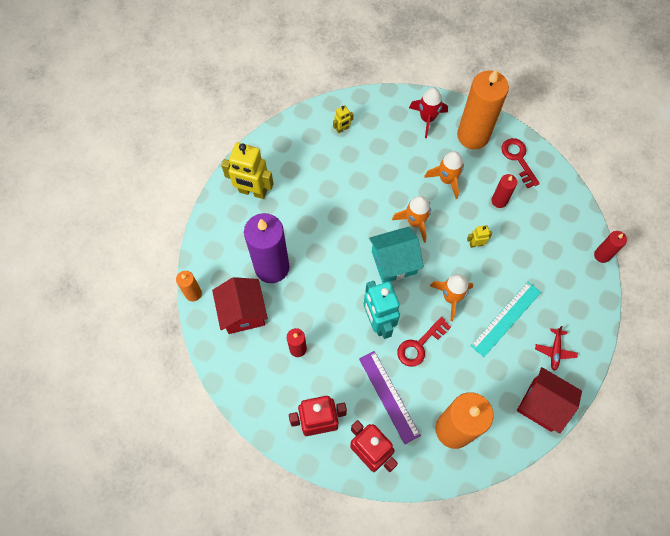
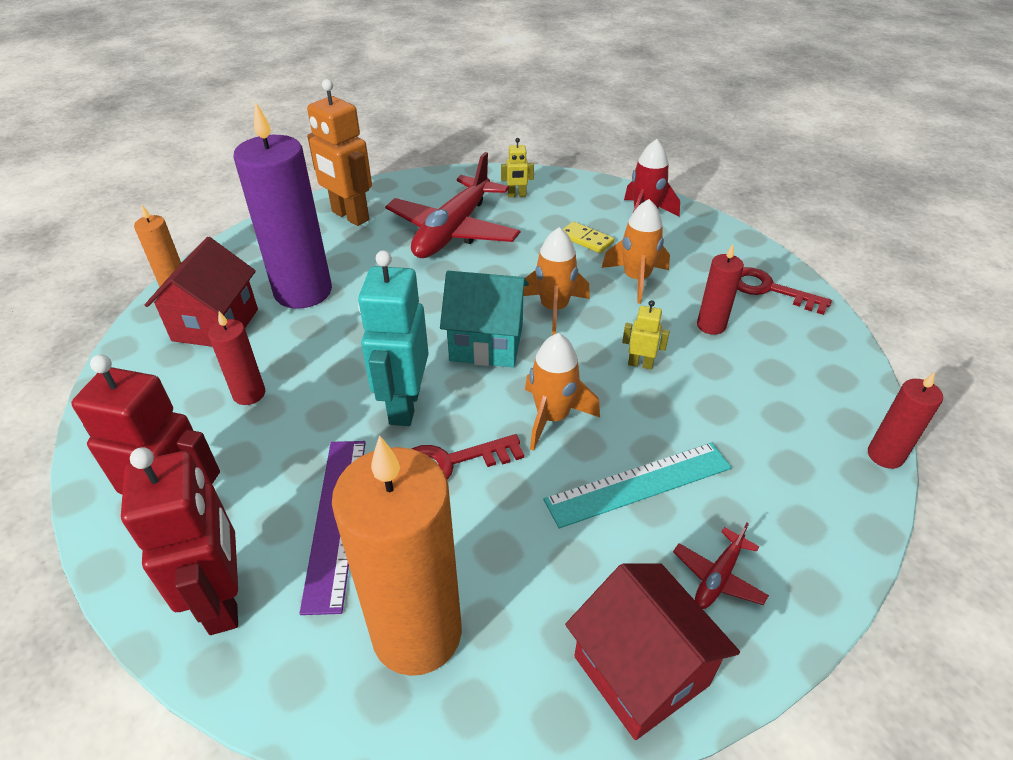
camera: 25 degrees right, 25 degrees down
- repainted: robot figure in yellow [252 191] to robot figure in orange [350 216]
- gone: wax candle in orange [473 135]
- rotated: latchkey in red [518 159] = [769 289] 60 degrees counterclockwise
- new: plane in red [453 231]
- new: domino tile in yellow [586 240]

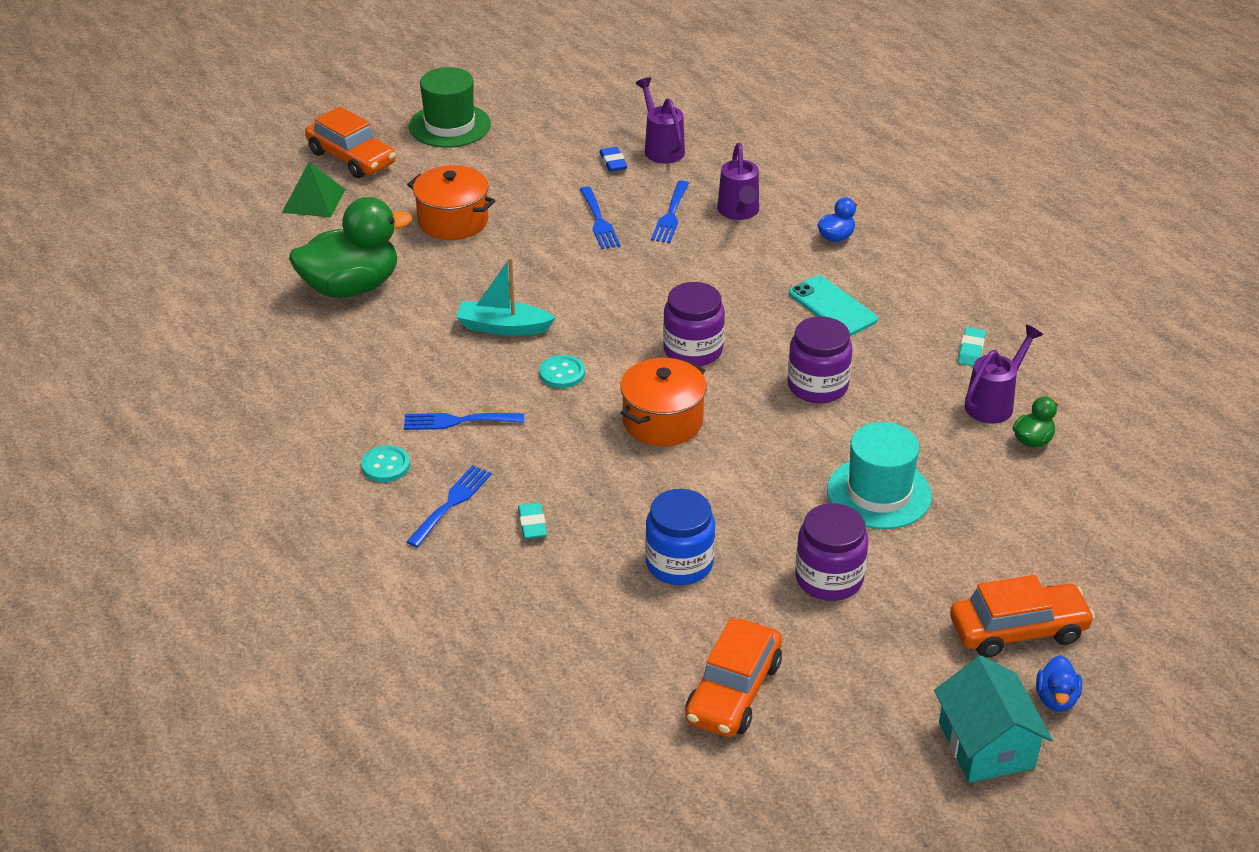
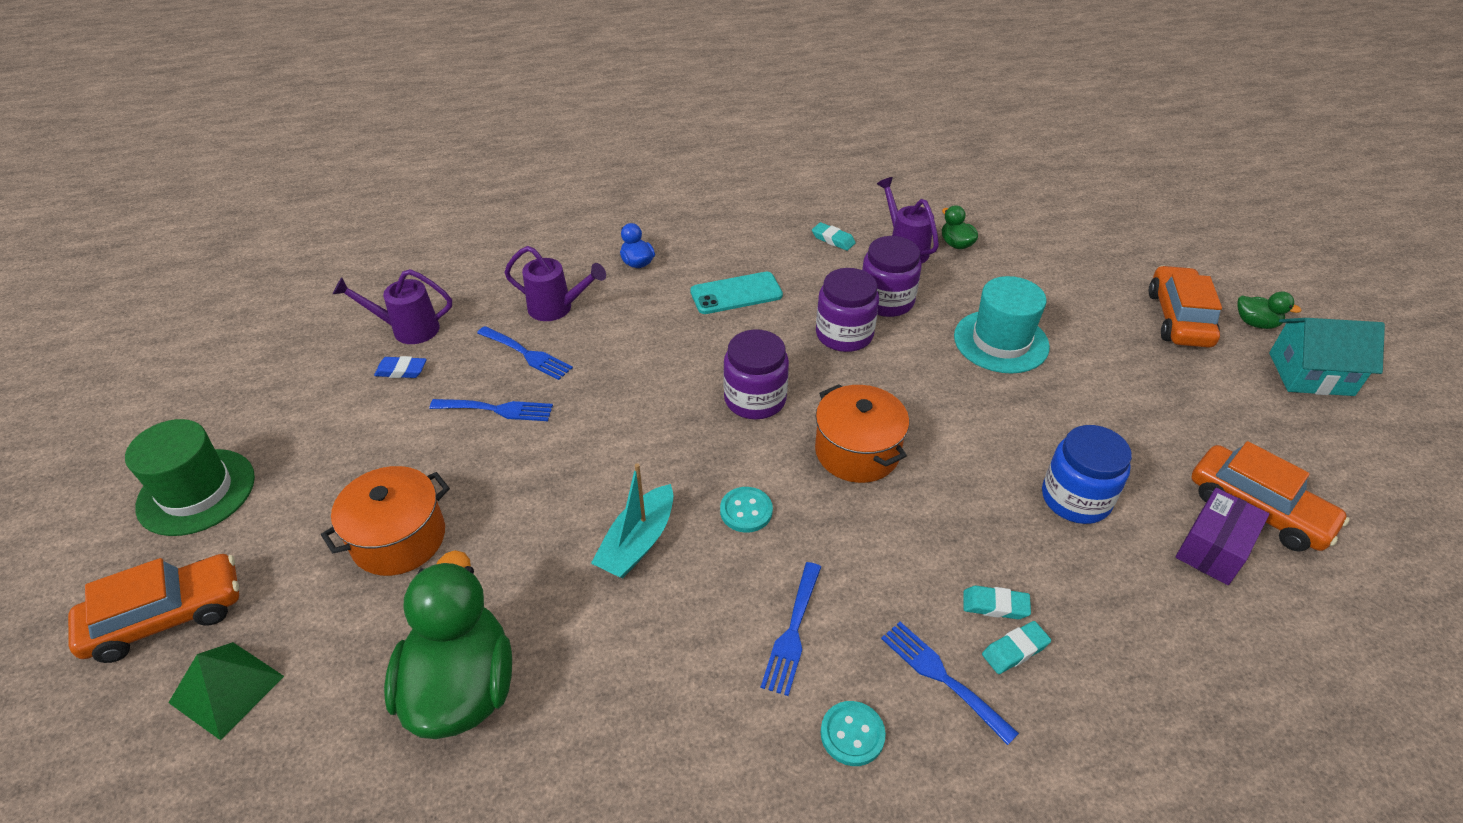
camera: 70 degrees left, 5 degrees up
- shifted: jam jar in violet [829 578] to [886 301]
- repainted: duck in blue [1056 699] to duck in green [1255 323]
- new: gum eraser in teal [1015 650]
- new: box in violet [1213 548]

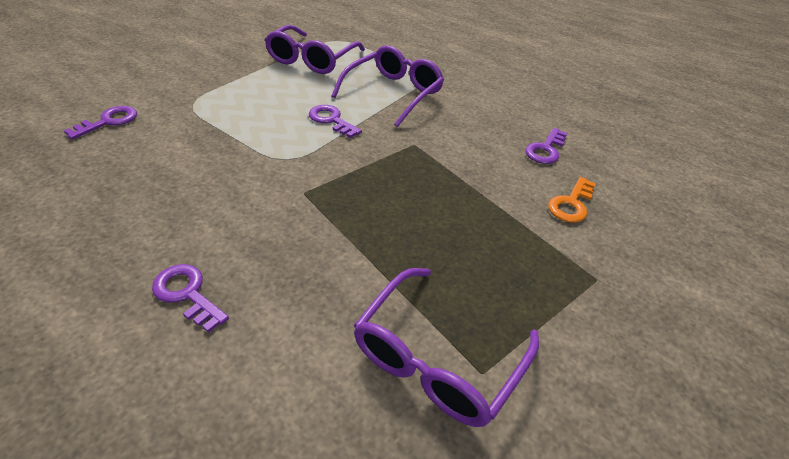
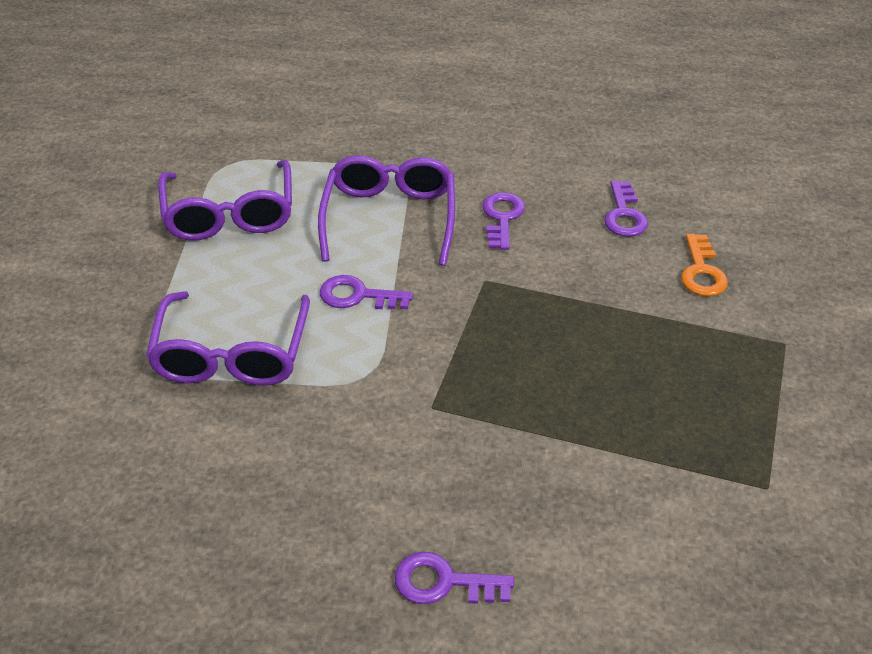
camera: 30 degrees left, 0 degrees up
- shifted: latchkey in violet [108 121] to [502 218]
- shifted: eyeglasses in violet [437 358] to [232 354]

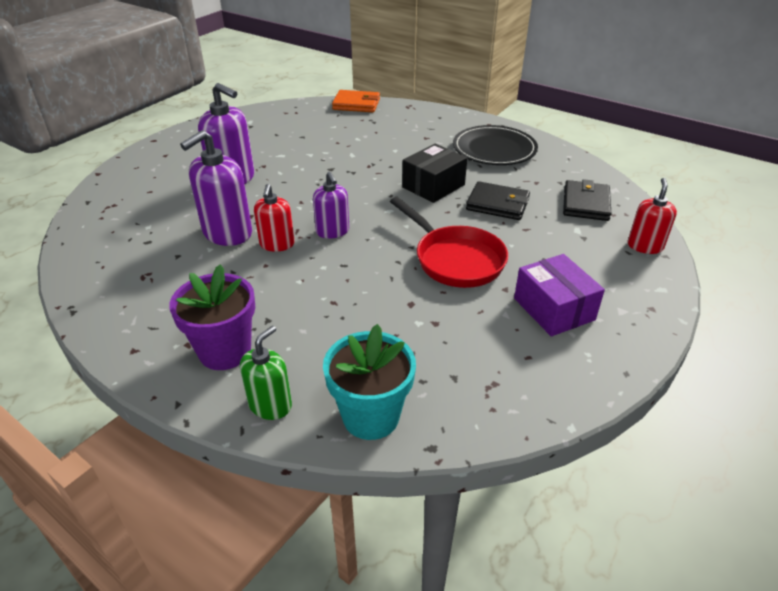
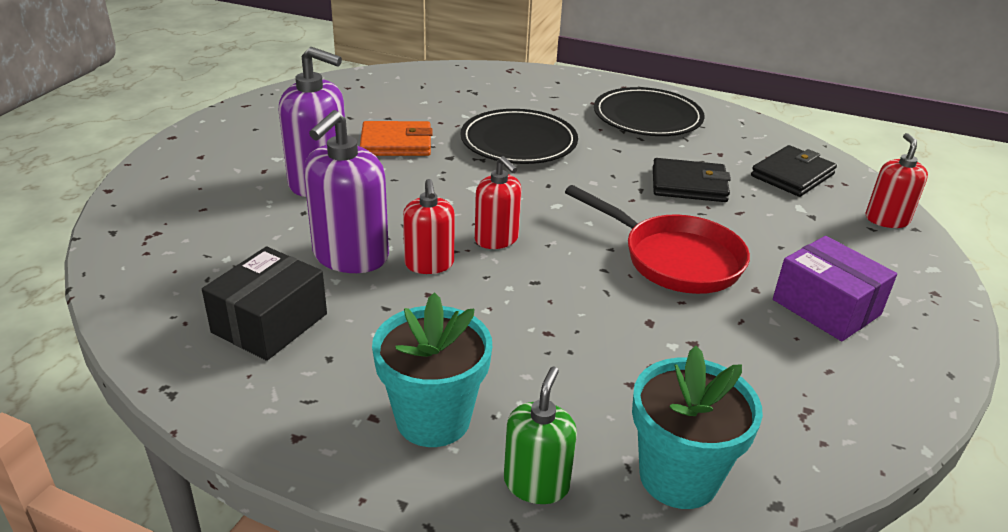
camera: 15 degrees left, 5 degrees down
- repainted: flower pot in violet [225 351] to flower pot in teal [433 419]
- repainted: soap dispenser in violet [332 231] to soap dispenser in red [496 239]
- shifted: wallet in orange [356 104] to [396 143]
- shifted: box in jet-black [433 186] to [270 323]
- rotated: wallet in jet-black [585 204] = [792 175] 45 degrees clockwise
- new: flat dish in jet-black [518 142]

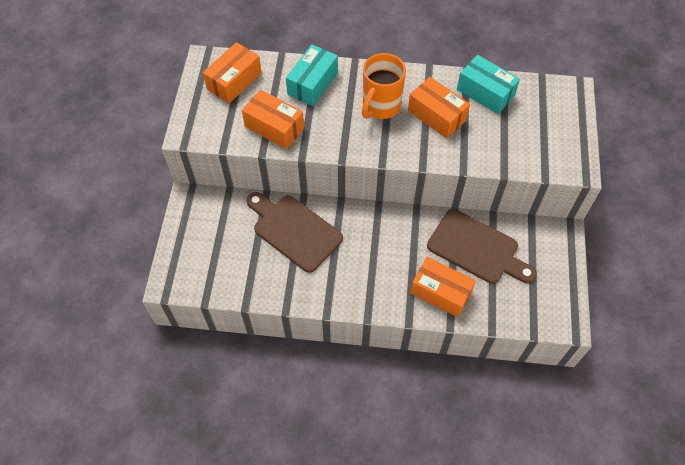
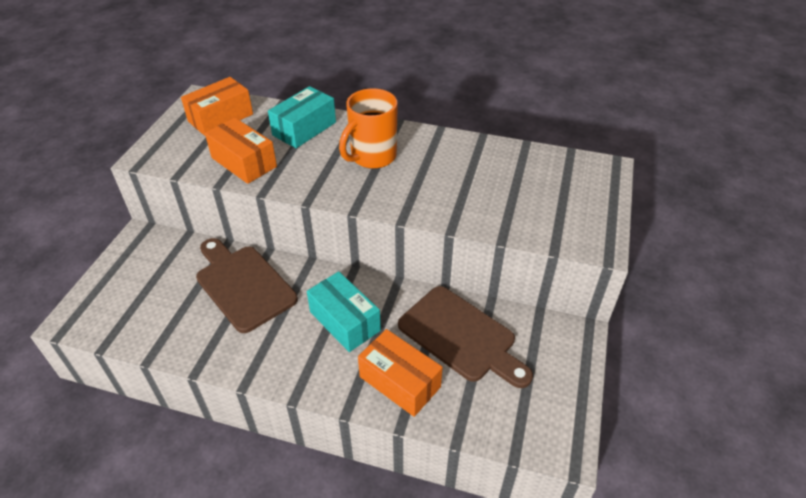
camera: 10 degrees right, 15 degrees down
- gone: box in orange [436 115]
- shifted: box in teal [485 93] to [344 321]

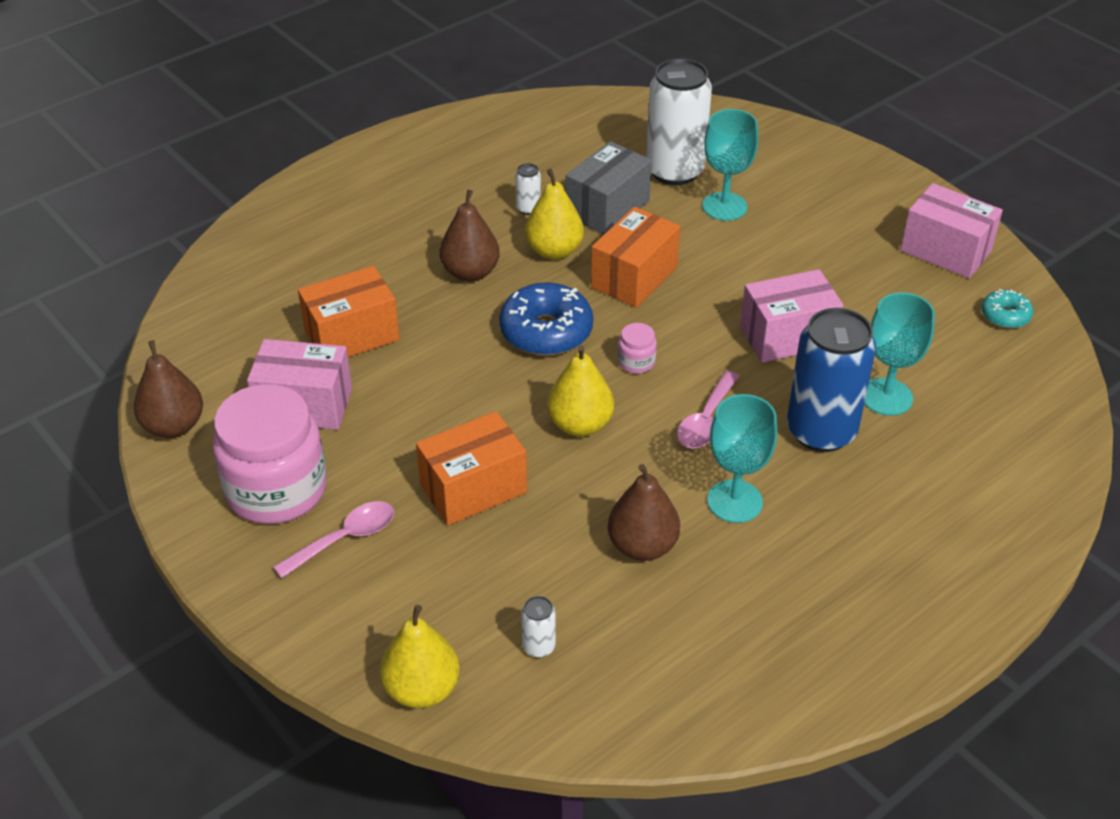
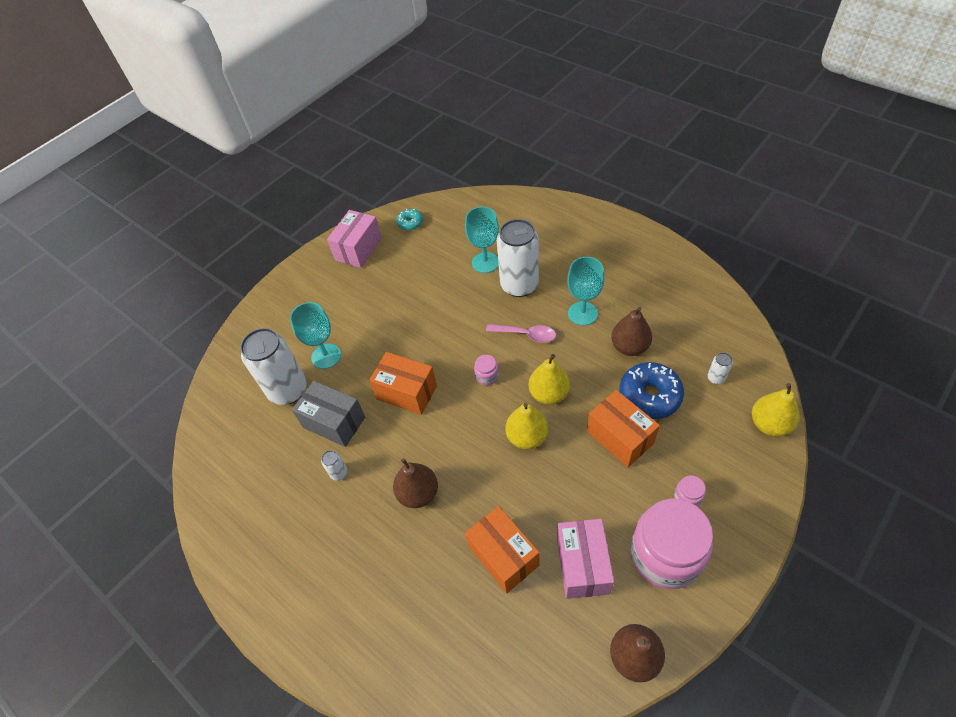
camera: 95 degrees left, 10 degrees up
- swapped: spoon in rose-pink [345 538] to jam jar in rose-pink [687 497]
- shifted: donut in blue [546 331] to [649 396]
- shifted: toy pear in yellow [554 251] to [527 437]
- gone: box in rose-pink [787 336]
- repainted: soda can in blue [821 431] to soda can in white [519 285]

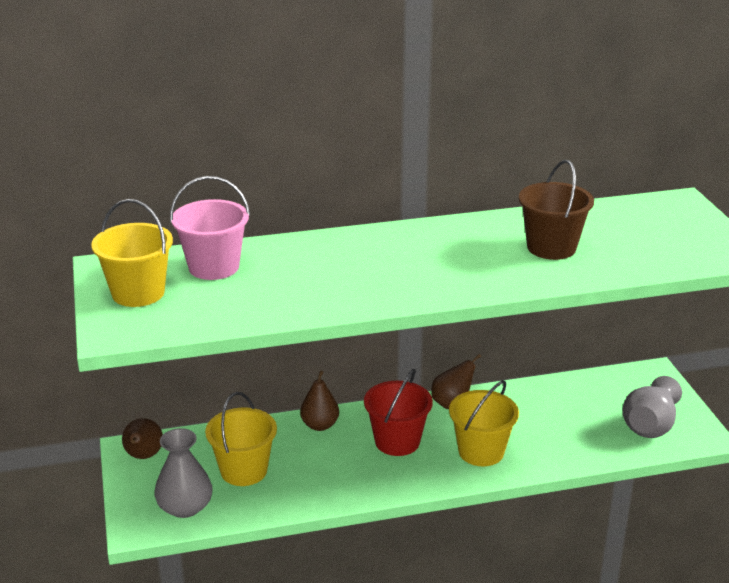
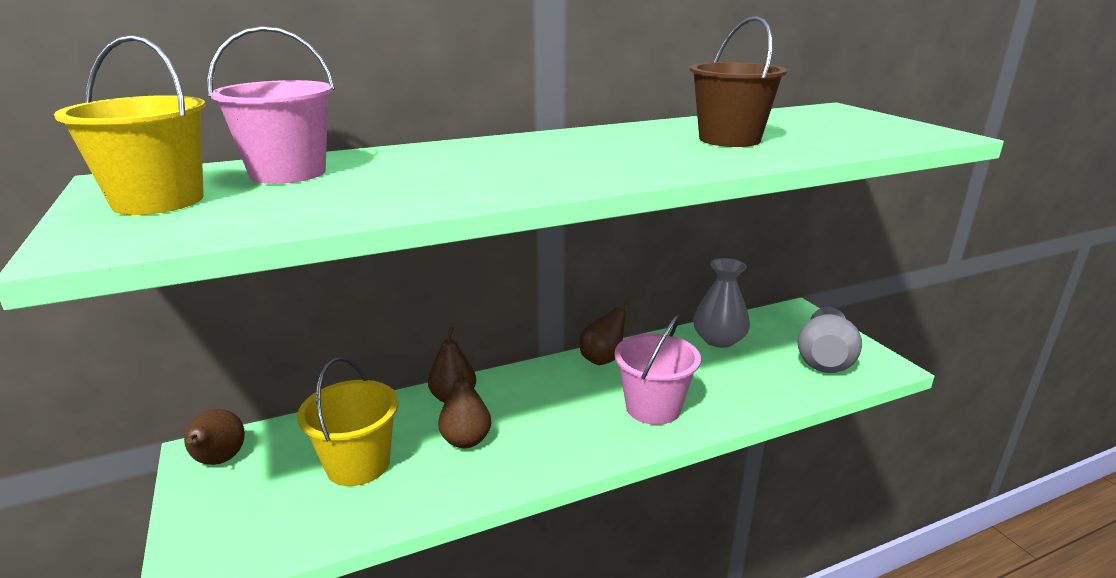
camera: 10 degrees left, 5 degrees down
- shifted: vase in grey [185 507] to [719 339]
- gone: pail in red [397 441]
- repainted: pail in yellow [481 451] to pail in rose-pink [653 407]
- new: toy pear in brown [466 440]

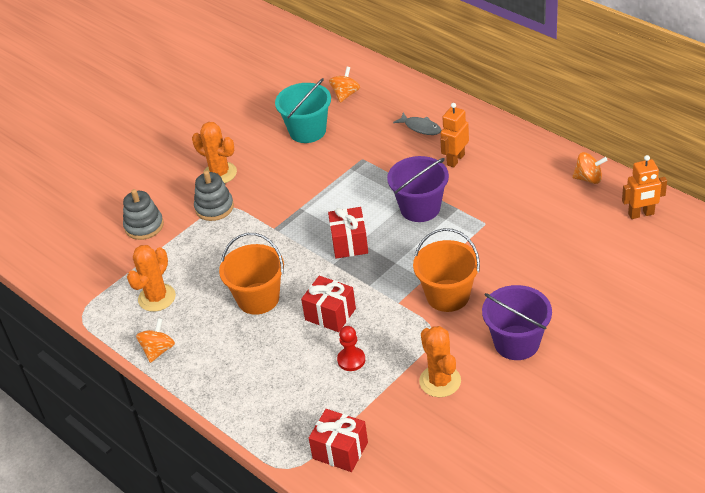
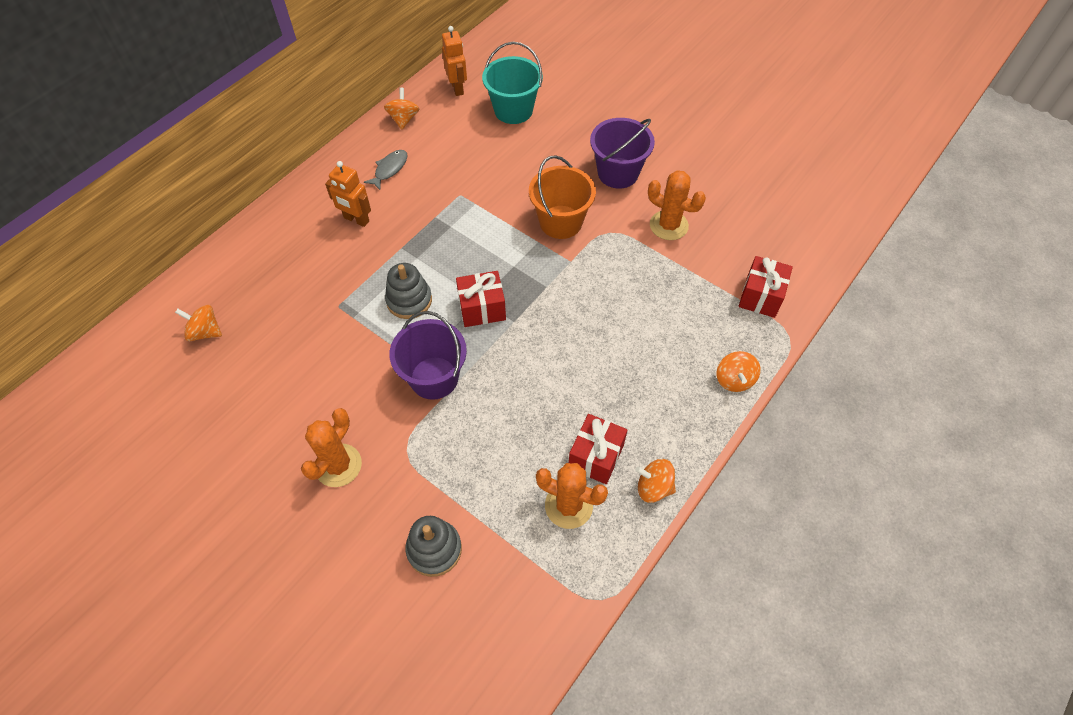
camera: 100 degrees left, 15 degrees up
- shifted: ring stacker in grey [214 207] to [409 300]
- gone: pail in orange [258 298]
- shifted: pail in teal [307 131] to [513 110]
- shifted: present in red [330 314] to [596 456]
- gone: game pawn in red [351 360]
- shifted: pail in violet [420 208] to [434 378]
- shifted: toy fish in grey [420 127] to [389 169]
- rotated: saguaro cactus in orange [440 381] = [668 225] 60 degrees clockwise
- new: whirligig in orange [734 380]

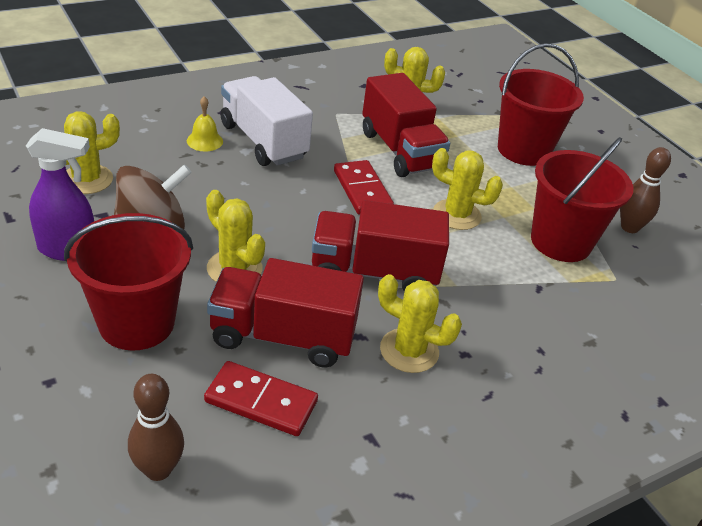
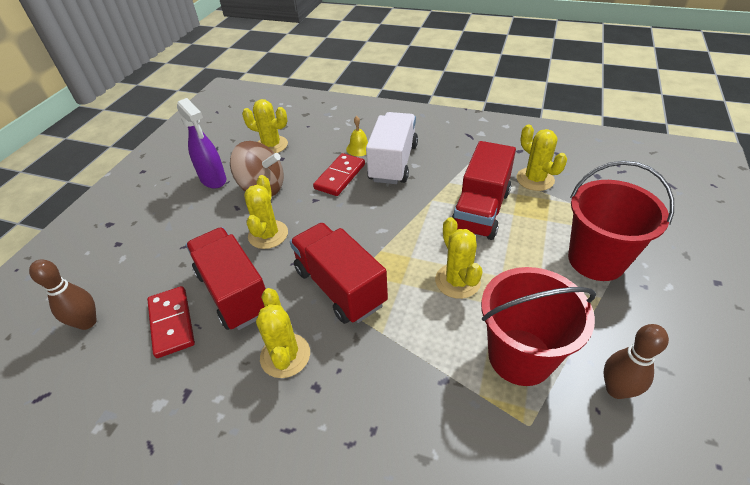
camera: 55 degrees right, 5 degrees up
- gone: pail in red [136 323]
- shifted: domino tile in red [362 190] to [340 176]

